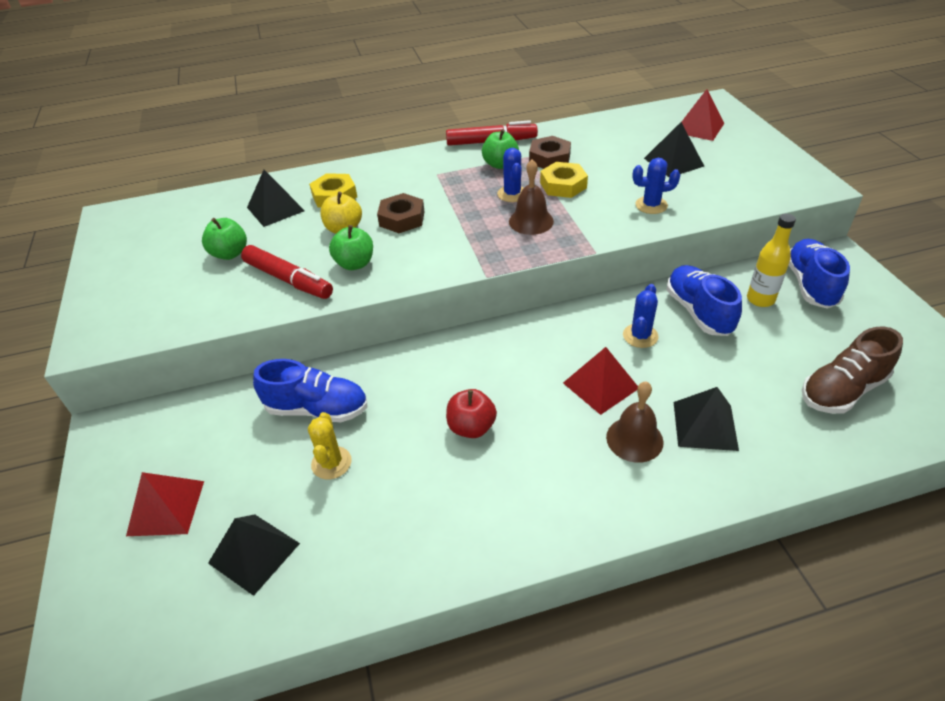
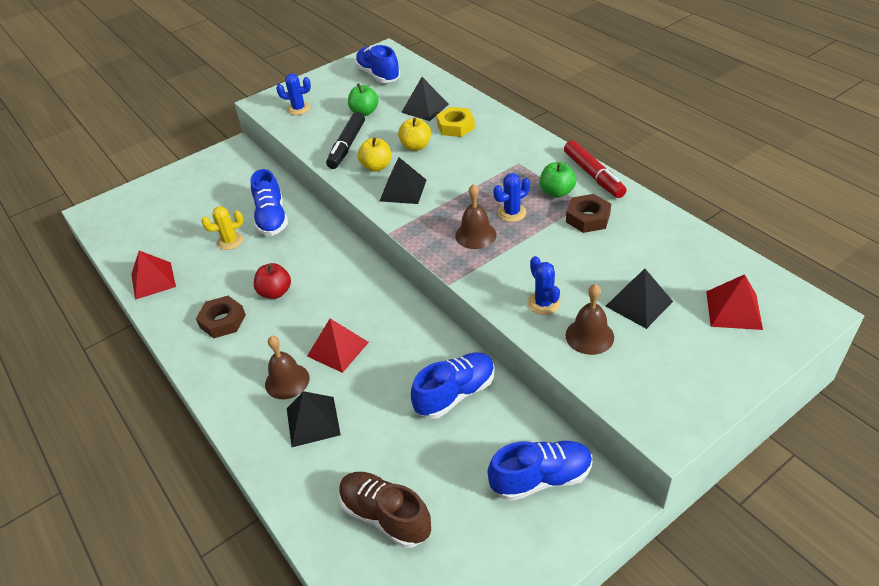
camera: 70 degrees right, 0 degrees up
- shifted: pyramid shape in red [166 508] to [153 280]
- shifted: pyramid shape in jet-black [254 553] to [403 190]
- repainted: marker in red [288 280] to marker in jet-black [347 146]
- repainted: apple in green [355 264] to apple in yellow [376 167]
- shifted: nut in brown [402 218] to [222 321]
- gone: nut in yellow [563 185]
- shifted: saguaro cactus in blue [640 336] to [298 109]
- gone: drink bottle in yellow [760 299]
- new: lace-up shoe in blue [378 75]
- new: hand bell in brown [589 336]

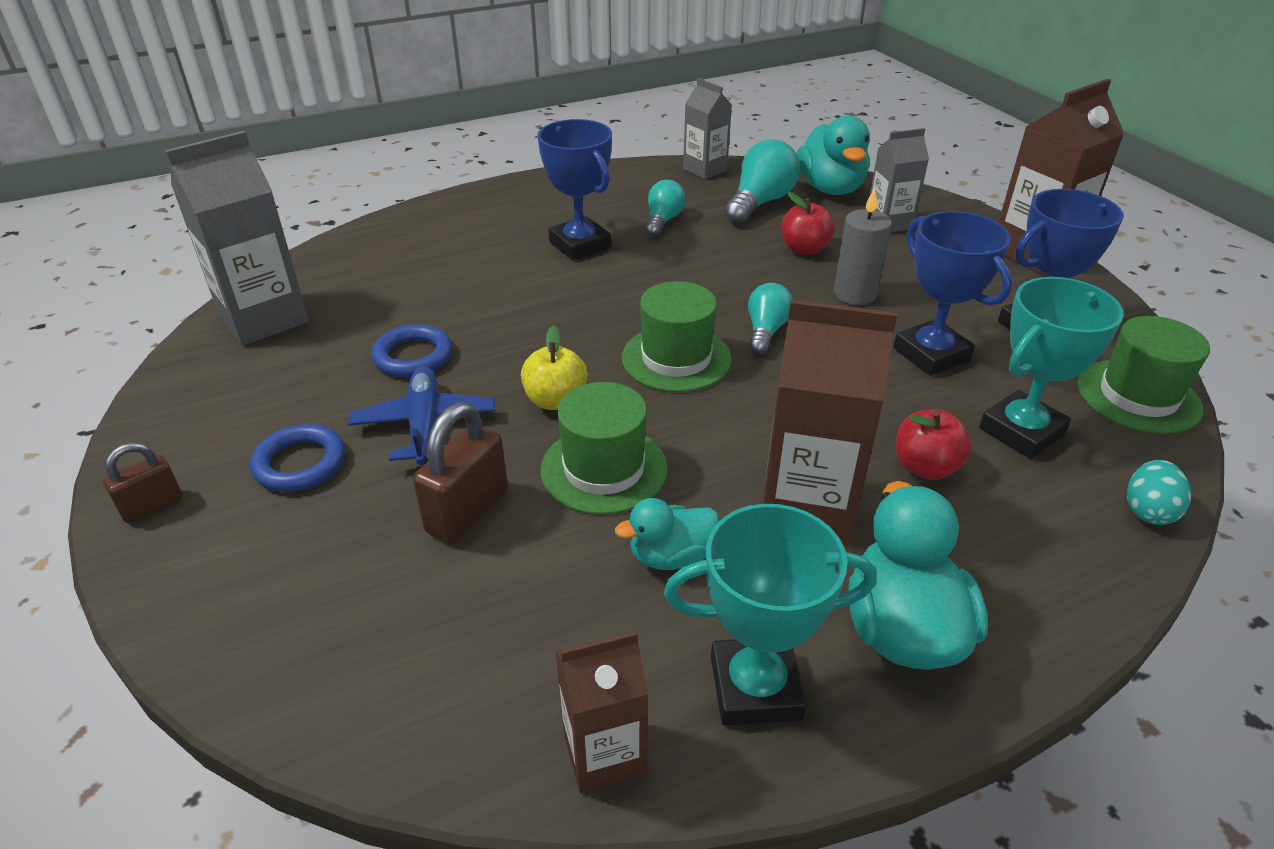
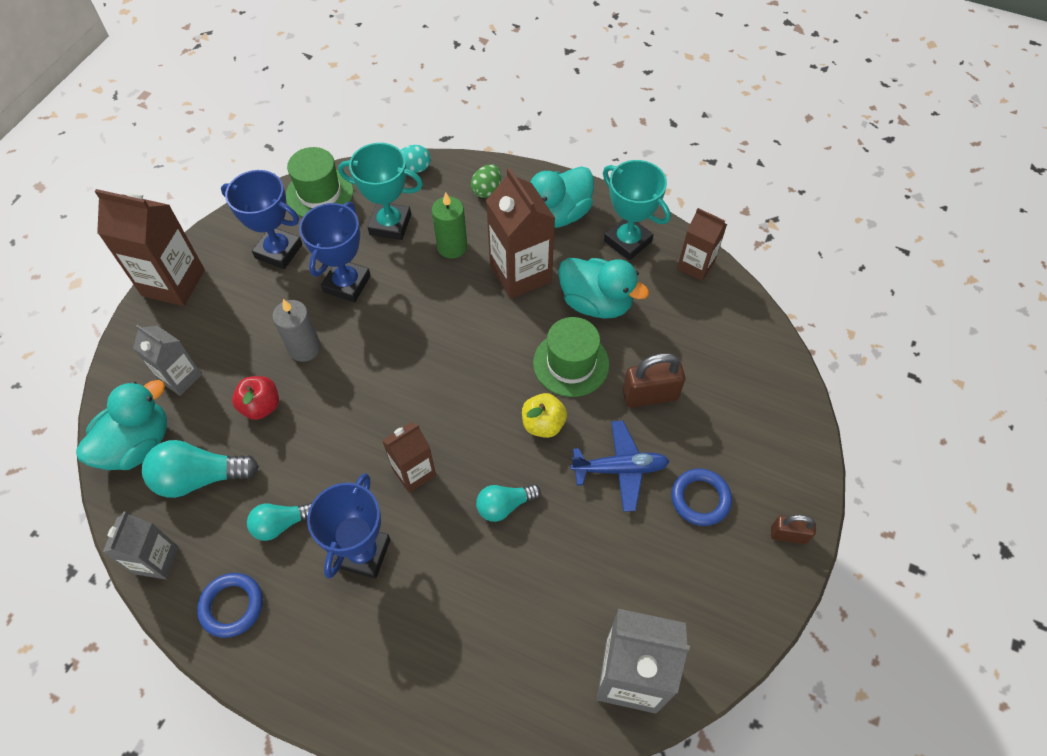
camera: 130 degrees left, 20 degrees up
- rotated: plane in blue [425 425] = [620 469] 135 degrees counterclockwise
- shifted: ring in blue [413 356] to [232 606]
- scaled: duck in teal [670 556] = [596 303] x1.69
- gone: hat in green [676 358]
- shifted: lightbulb in teal [766 331] to [504 505]
- swapped: apple in red [925 467] to wax candle in green [452 247]
- new: milk carton in brown [414 472]
- new: toy egg in green [487 190]

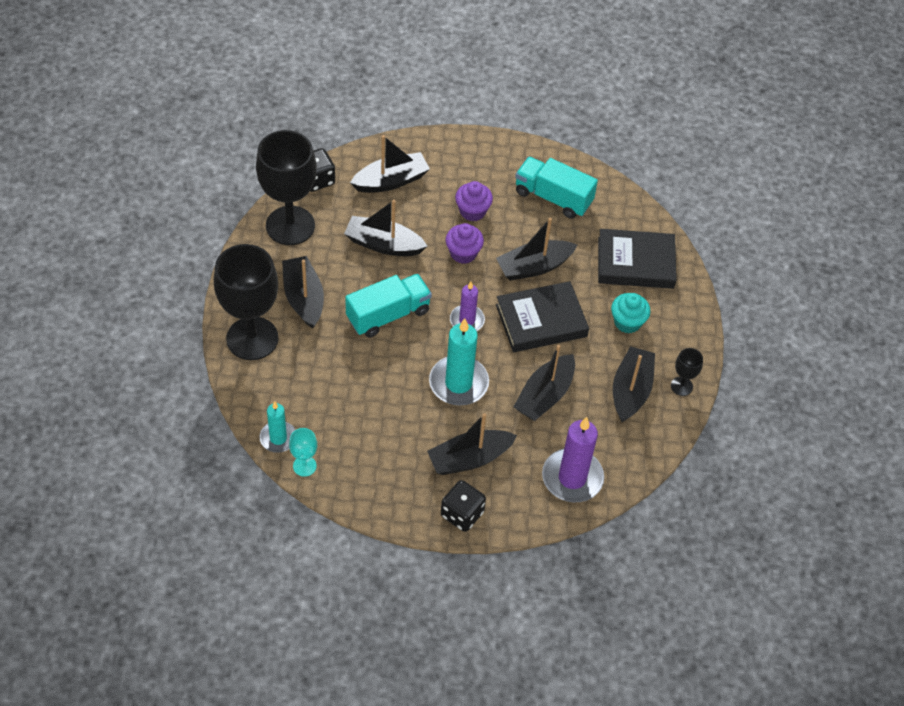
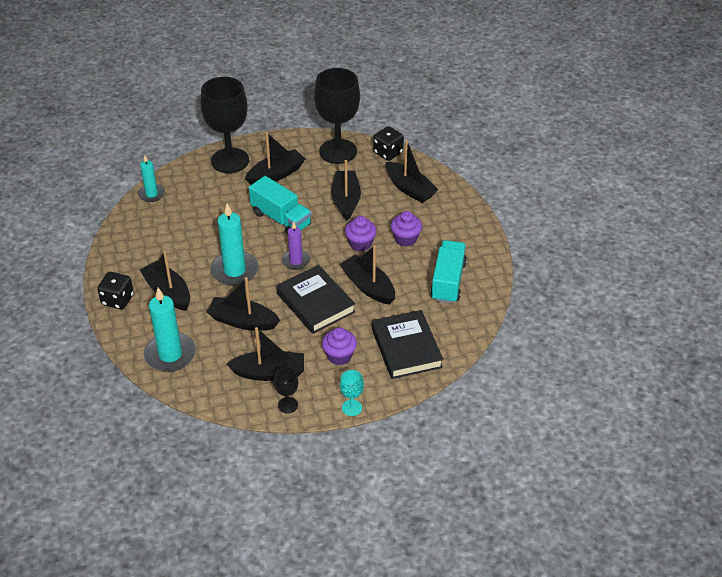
camera: 75 degrees right, 10 degrees down
- shifted: goblet in teal [304 466] to [352 408]
- repainted: wax candle in violet [572 478] to wax candle in teal [170 354]
- repainted: fairy cake in teal [627 322] to fairy cake in violet [339 356]

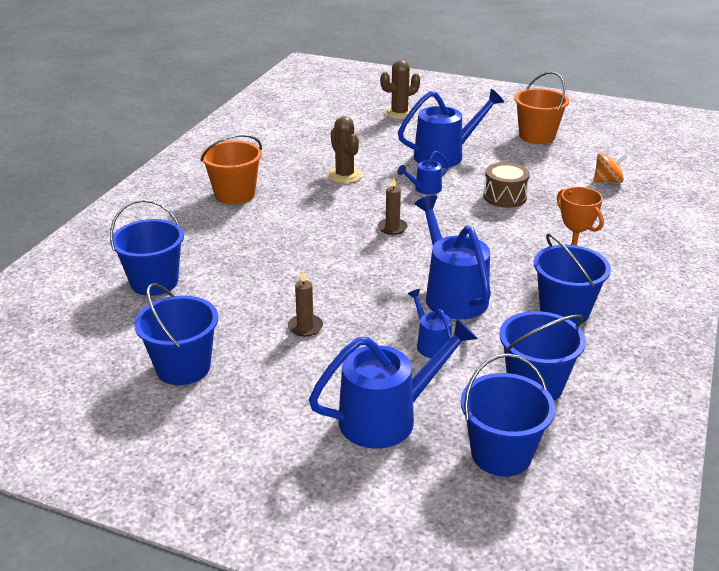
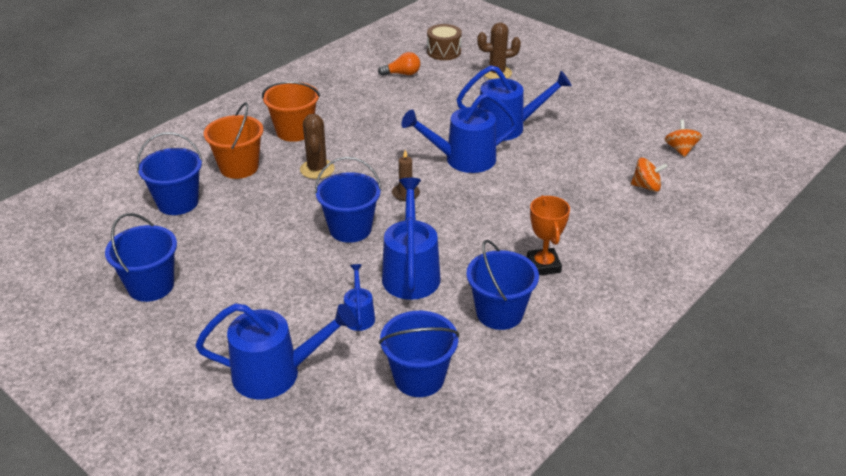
camera: 20 degrees right, 5 degrees up
- gone: wax candle in brown [305 327]
- shifted: saguaro cactus in brown [344 176] to [317 169]
- scaled: sprinkling can in blue [424 189] = [462 159] x1.94
- shifted: pail in blue [501 454] to [350 229]
- shifted: toy drum in brown [505 197] to [444 52]
- shifted: pail in orange [537 136] to [239 167]
- new: lightbulb in orange [402 74]
- new: whirligig in orange [680 149]

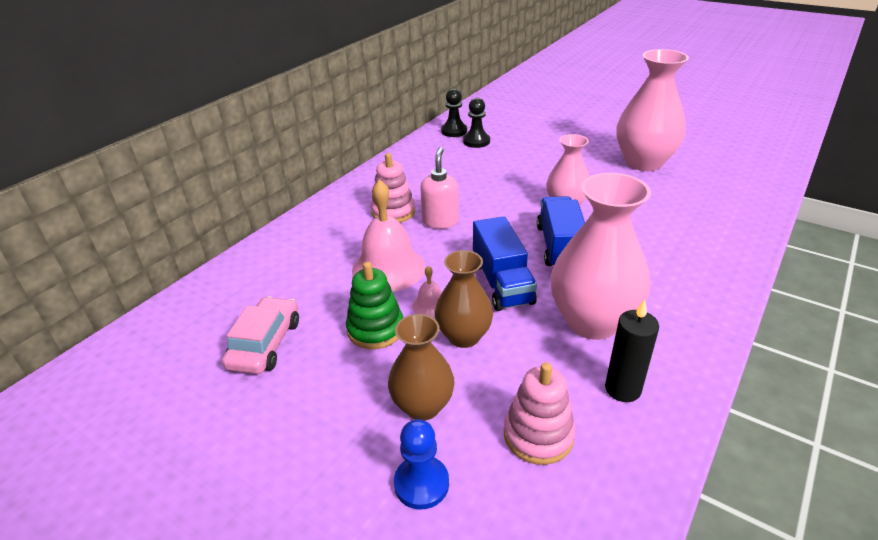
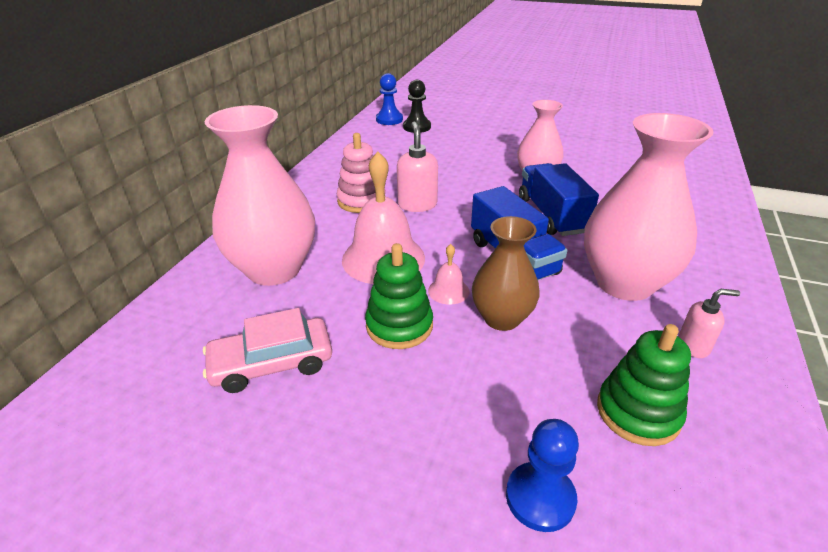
camera: 15 degrees left, 0 degrees up
- rotated: automobile in rose-pink [265 344] = [272 363] 105 degrees counterclockwise
- gone: vase in brown [423 406]
- repainted: game pawn in jet-black [454 131] to game pawn in blue [389 119]
- repainted: ring stacker in rose-pink [538 435] to ring stacker in green [638 412]
- swapped: wax candle in jet-black [622 389] to soap dispenser in rose-pink [693 346]
- shifted: vase in rose-pink [643 162] to [274 269]

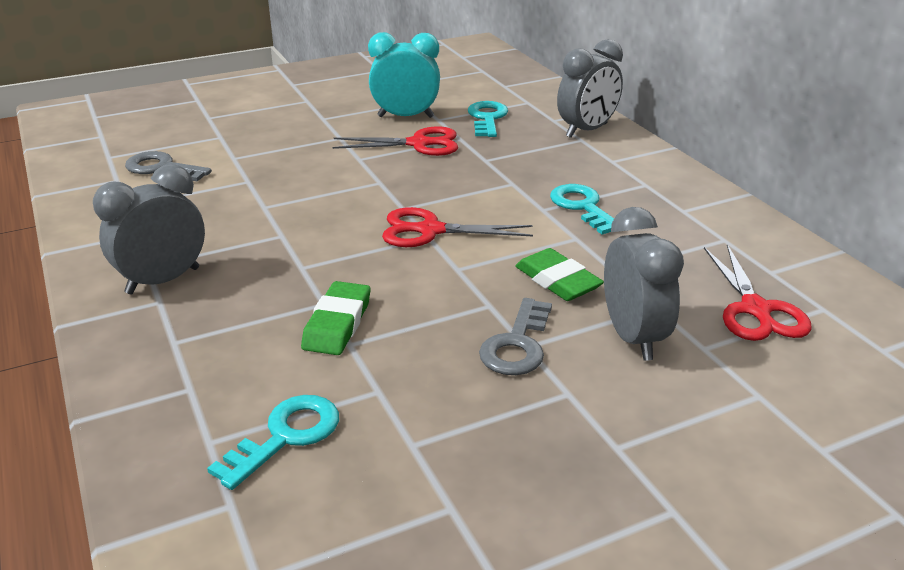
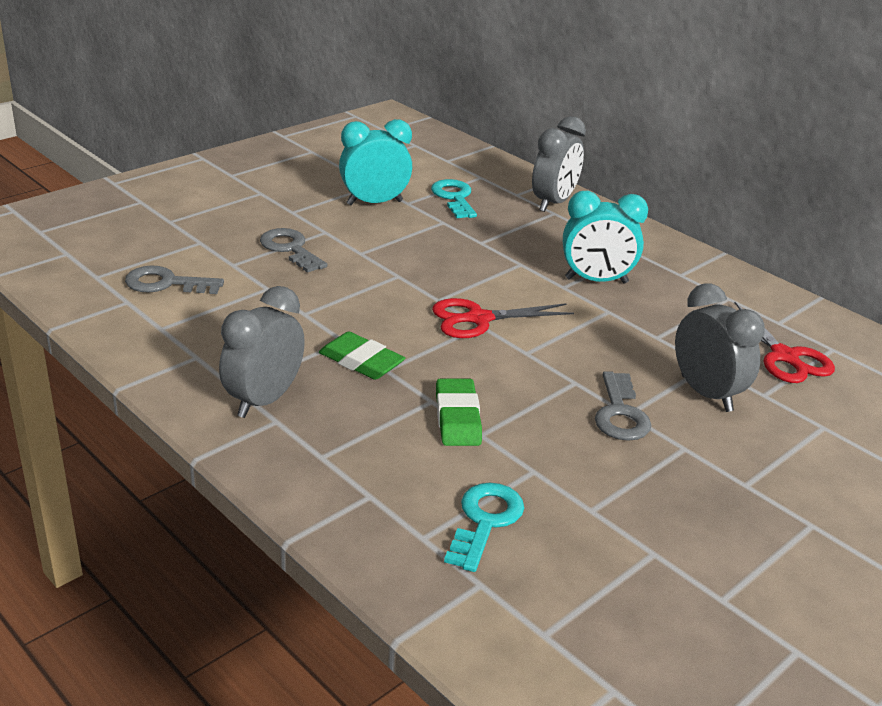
camera: 20 degrees left, 0 degrees up
- gone: scissors in red [418 144]
- shifted: gum eraser in green [557 280] to [361 361]
- swapped: latchkey in teal [582 207] to bedside clock in teal [596 280]
- new: latchkey in grey [290 249]

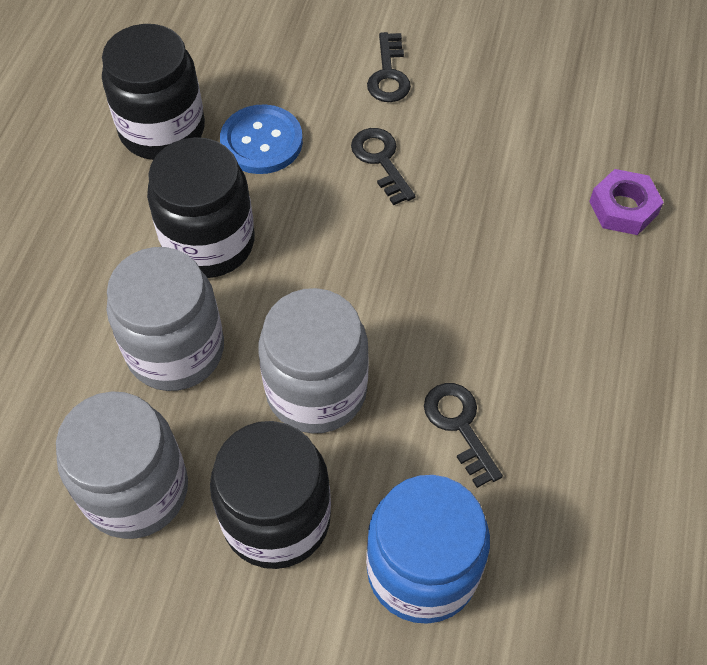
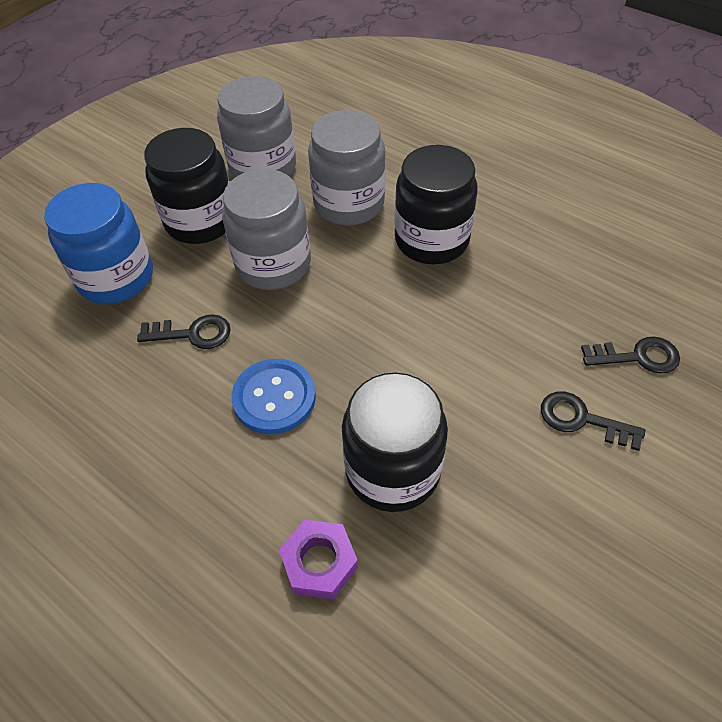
camera: 115 degrees right, 5 degrees down
- shifted: jam jar in jet-black [162 130] to [392 470]
- shifted: sewing button in blue [261 141] to [274 397]
- shifted: latchkey in jet-black [381 161] to [637 357]

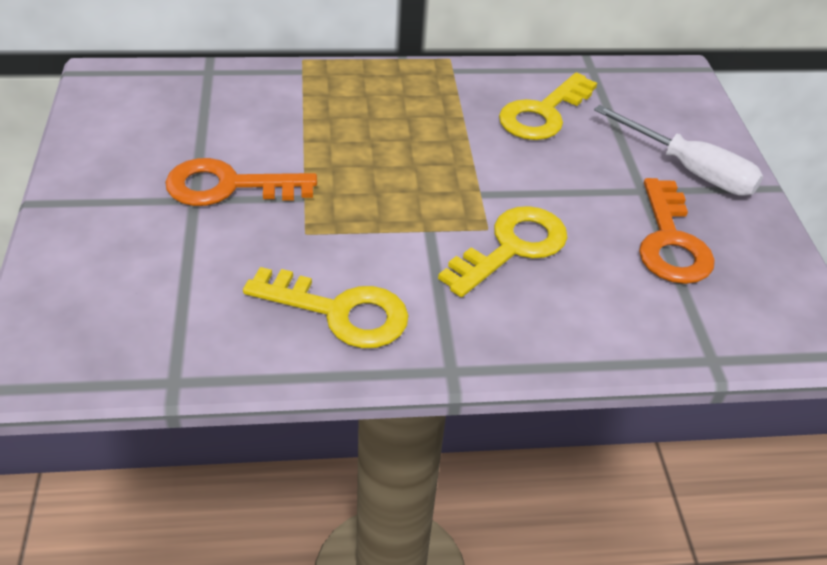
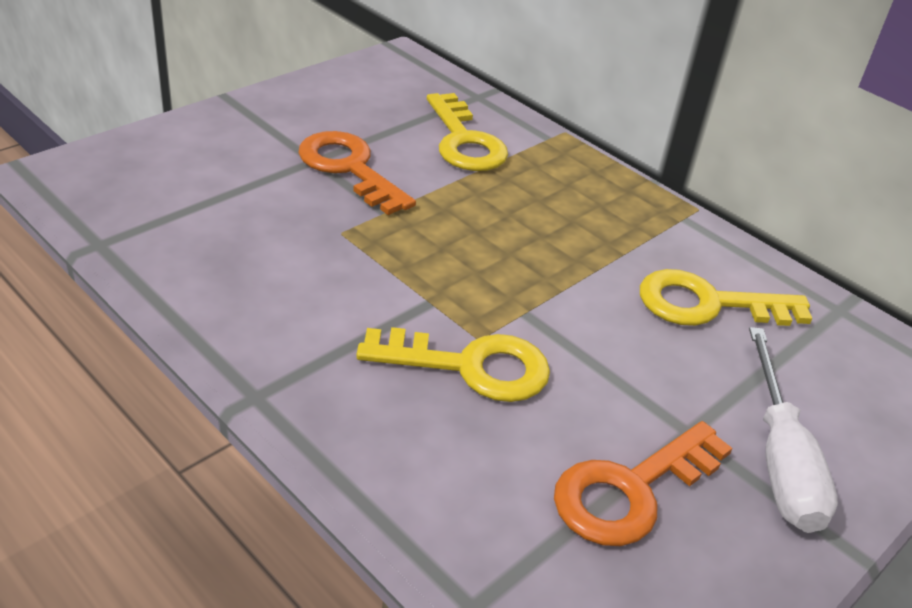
camera: 50 degrees right, 5 degrees down
- shifted: latchkey in yellow [340 312] to [464 141]

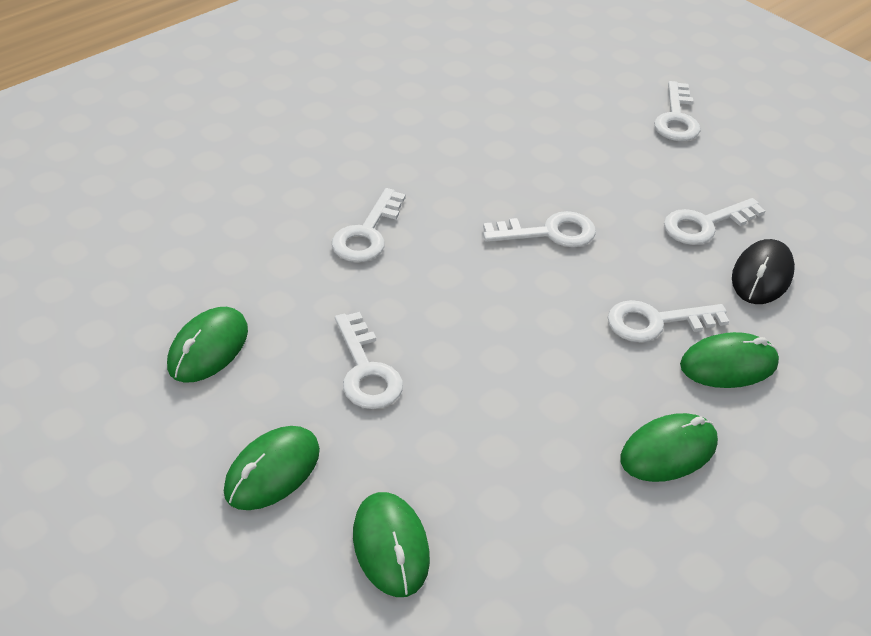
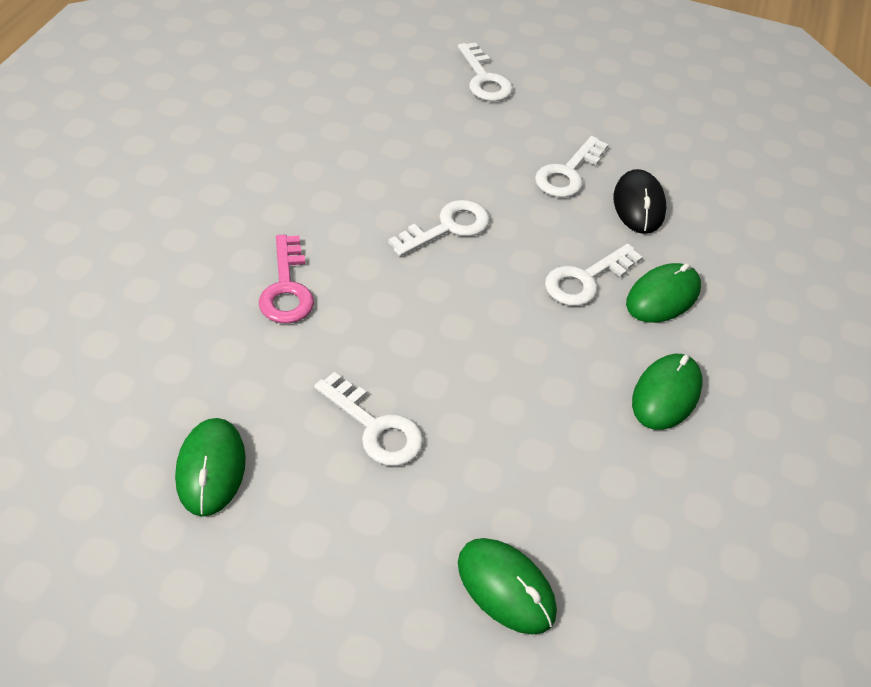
camera: 30 degrees left, 5 degrees up
- gone: computer mouse in green [272 471]
- repainted: latchkey in white [367 233] to latchkey in rose-pink [286 288]

